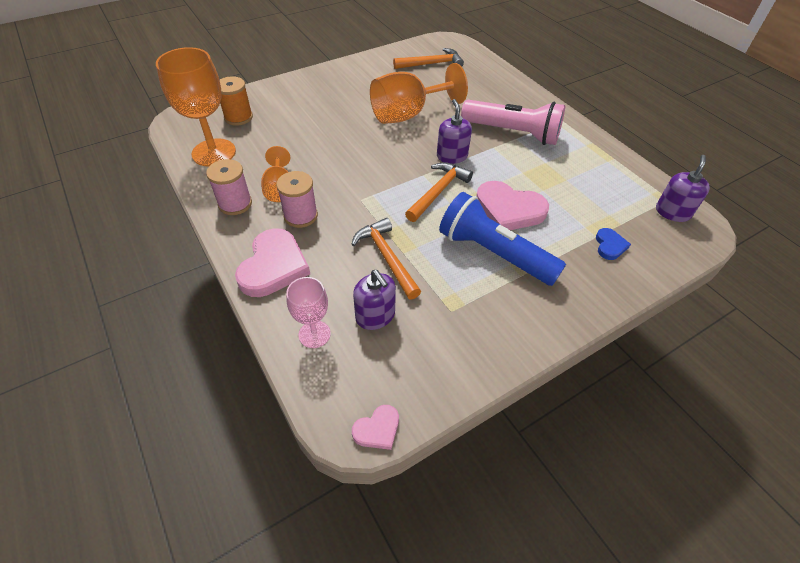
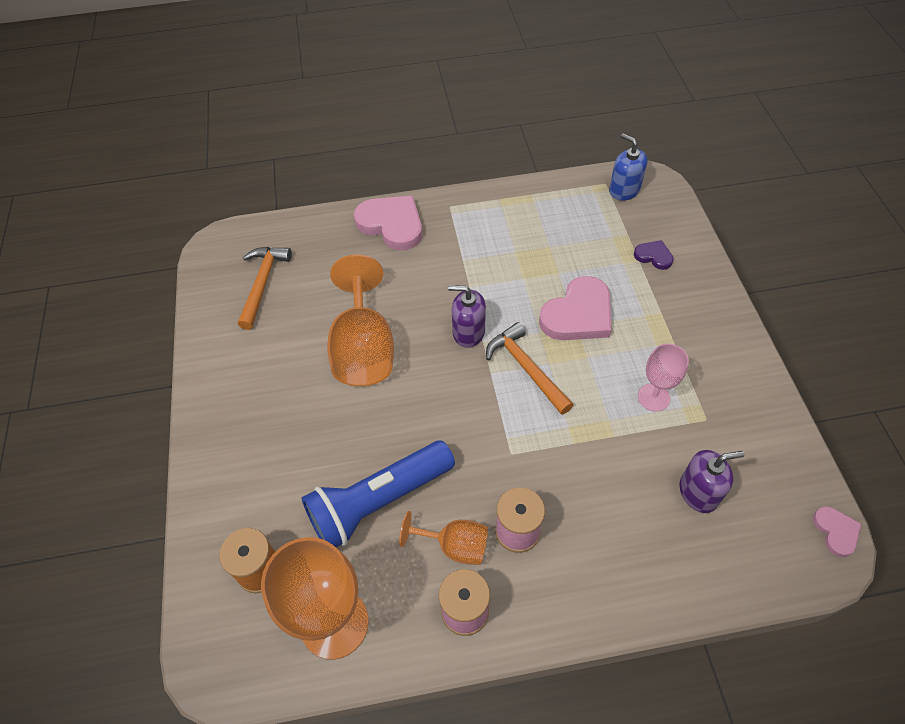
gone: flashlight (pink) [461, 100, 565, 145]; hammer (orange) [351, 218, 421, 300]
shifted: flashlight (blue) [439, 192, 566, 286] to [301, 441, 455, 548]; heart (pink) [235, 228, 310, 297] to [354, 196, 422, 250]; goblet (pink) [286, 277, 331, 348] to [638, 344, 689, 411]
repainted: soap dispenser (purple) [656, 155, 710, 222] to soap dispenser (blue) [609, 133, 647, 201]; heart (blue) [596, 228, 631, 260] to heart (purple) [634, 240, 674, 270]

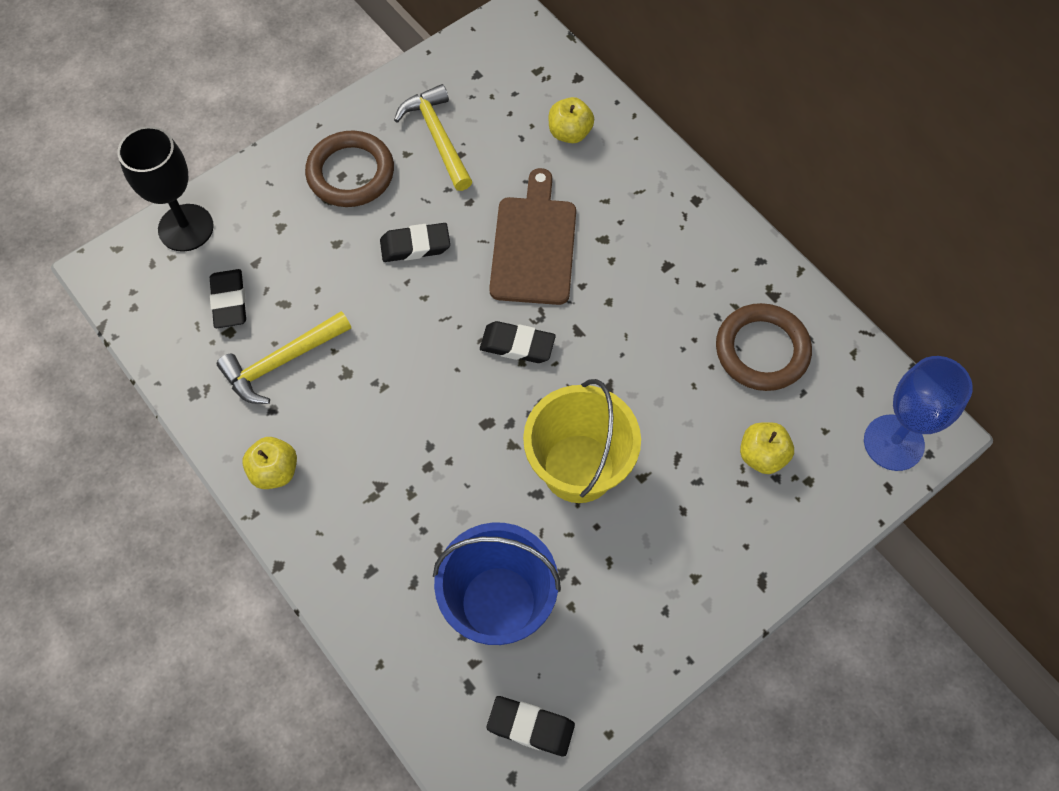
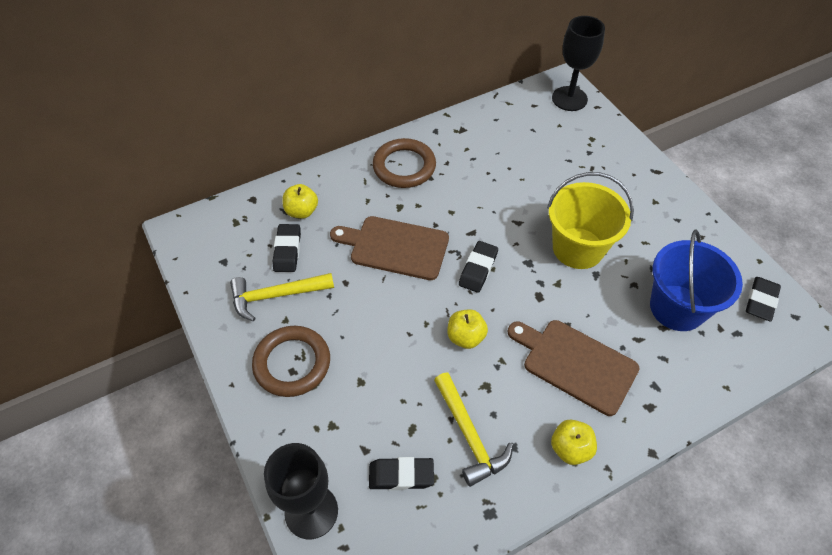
new: cutting board (brown) [508, 320, 640, 416]
shifted: eraser (black) [380, 223, 450, 262] to [273, 224, 301, 272]; ring (brown) [716, 303, 812, 391] to [372, 138, 436, 188]; apple (yellow) [740, 422, 794, 474] to [447, 309, 488, 349]
repainted: goblet (blue) [864, 356, 973, 471] to goblet (black) [552, 16, 605, 111]

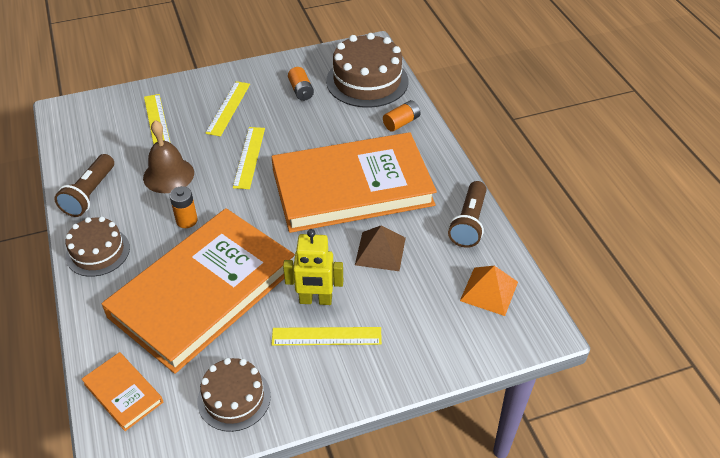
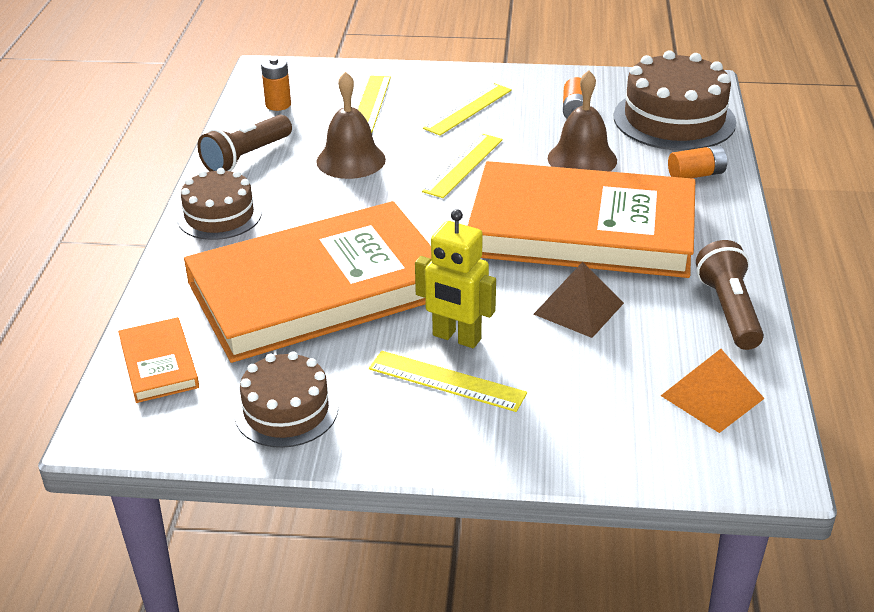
new: bell (brown) [548, 70, 617, 172]
shifted: battery (orange) [170, 186, 198, 228] to [261, 57, 291, 111]
rotated: flashlight (brown) [448, 181, 487, 248] = [696, 240, 764, 350] 135 degrees clockwise

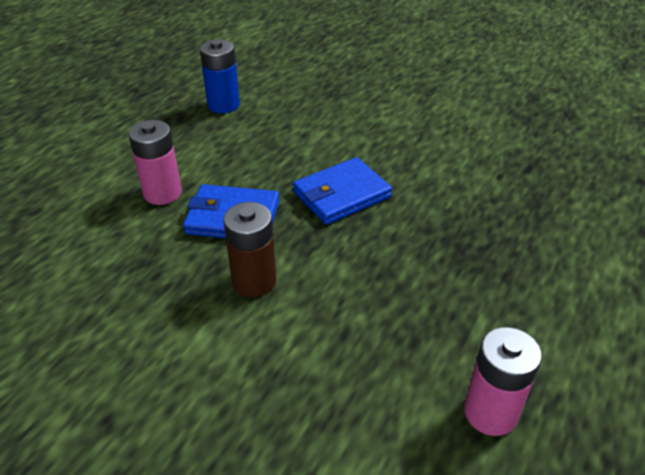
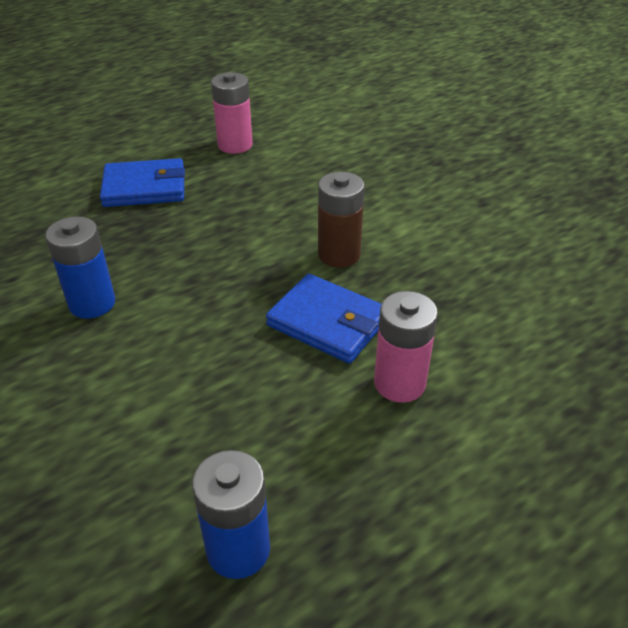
new: battery (blue) [45, 216, 115, 319]
shifted: wallet (blue) [293, 157, 392, 225] to [100, 158, 185, 207]

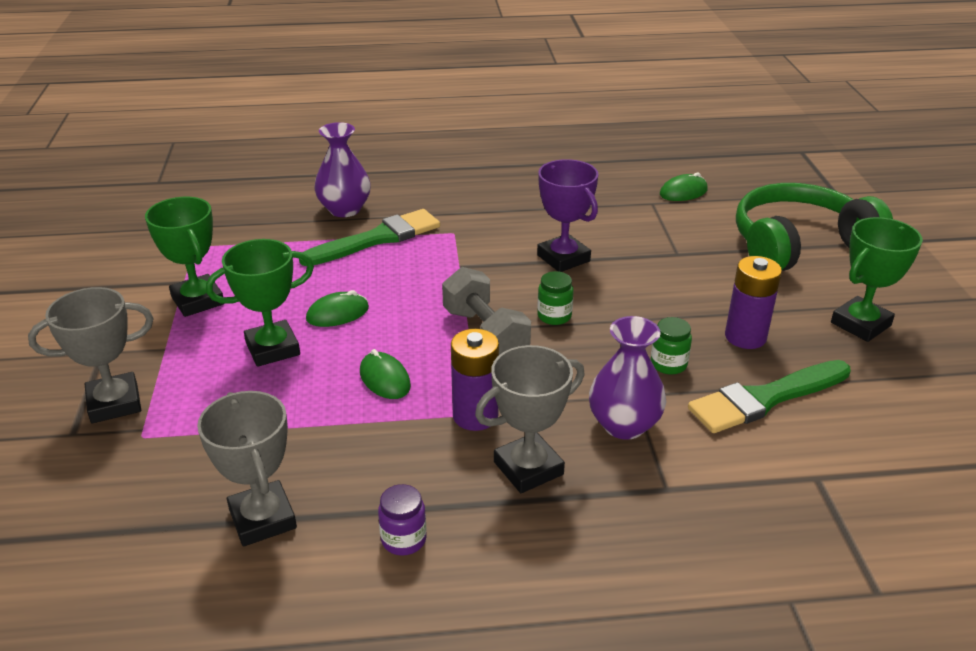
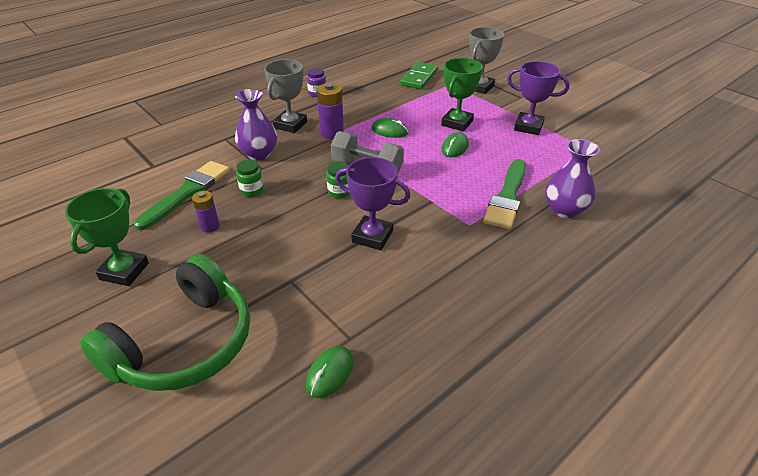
gone: trophy (grey) [197, 391, 297, 547]
new: domino (green) [400, 62, 438, 89]
repainted: trophy (green) [145, 197, 224, 317] to trophy (purple) [507, 61, 570, 135]
scaled: battery (purple) [725, 256, 782, 349] = [192, 191, 220, 233] x0.63

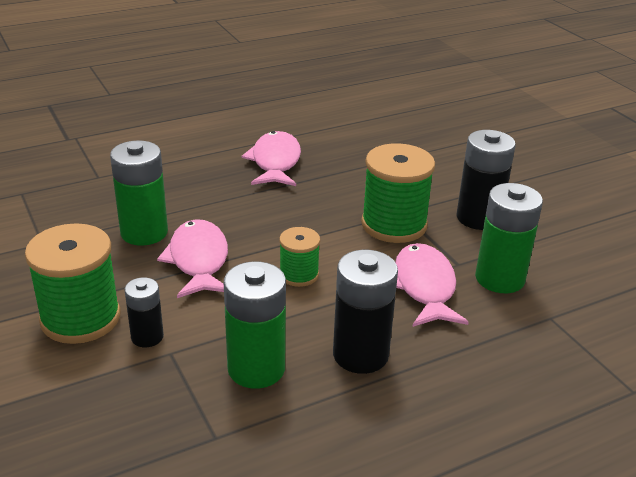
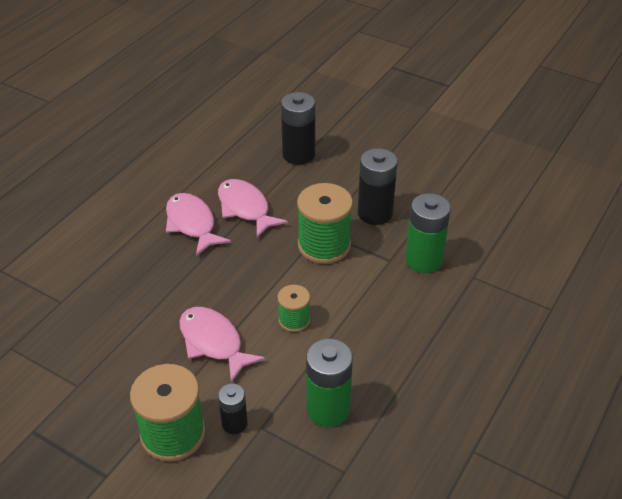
gone: battery (green) [110, 140, 168, 246]
shifted: fish (pink) [395, 243, 469, 327] to [218, 179, 288, 238]; battery (black) [333, 250, 398, 374] to [281, 92, 315, 165]

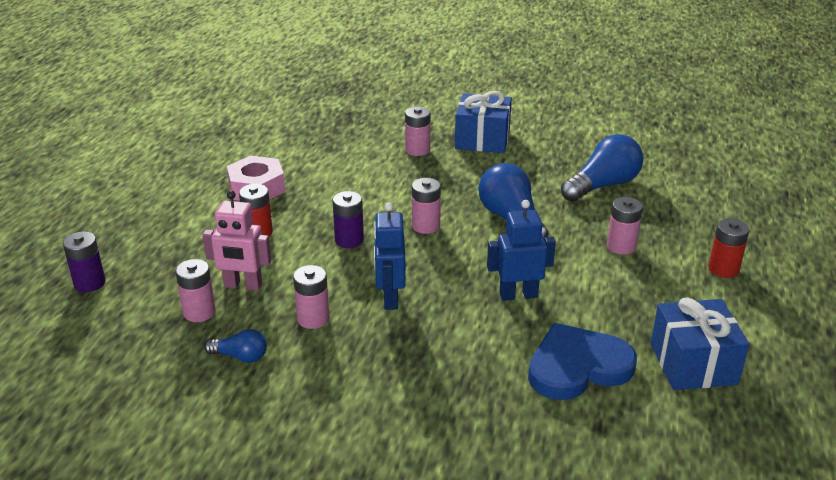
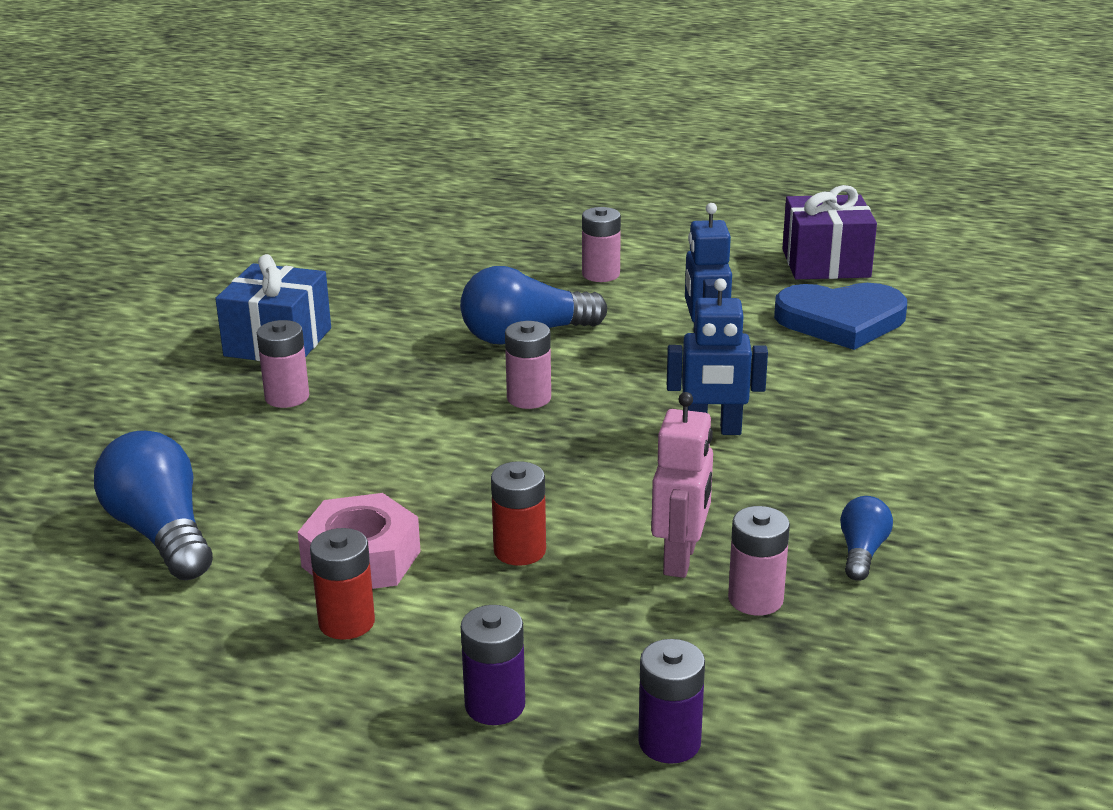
gone: battery (pink) [293, 265, 330, 329]
shifted: light bulb (blue) [561, 134, 643, 202] to [94, 431, 213, 580]; battery (purple) [333, 191, 364, 248] to [461, 605, 525, 725]; battery (red) [708, 218, 750, 278] to [310, 528, 375, 640]
repainted: gift (blue) [651, 298, 749, 390] to gift (purple) [782, 185, 877, 279]
rotated: heart (blue) [528, 323, 637, 400] = [774, 283, 907, 350] 75 degrees counterclockwise

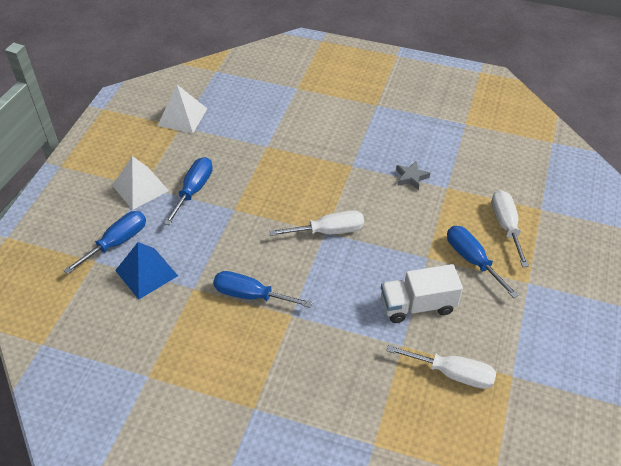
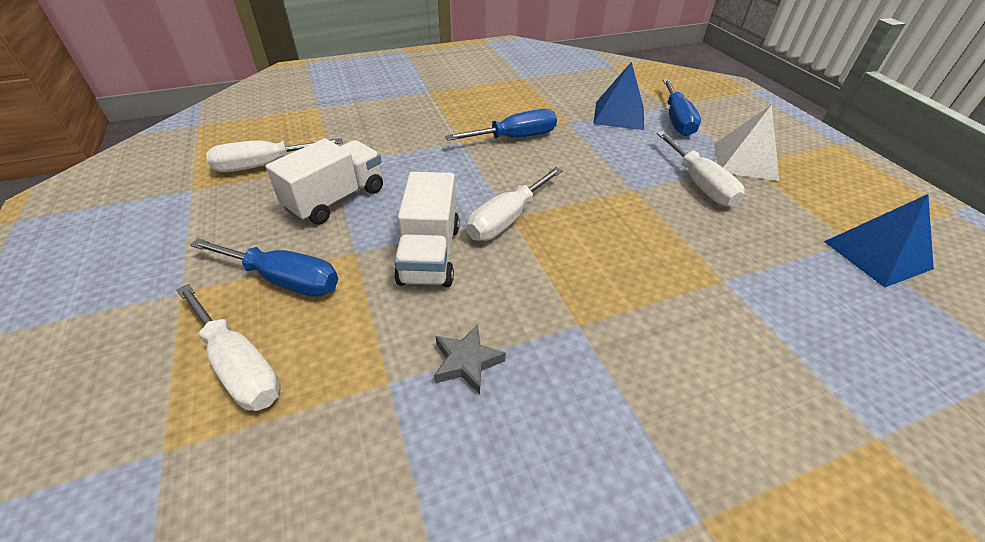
new: truck (white) [394, 172, 460, 287]
repainted: pyramid (white) [157, 85, 207, 133] to pyramid (blue) [824, 194, 934, 288]; screwdriver (blue) [164, 157, 213, 225] to screwdriver (white) [656, 132, 745, 207]

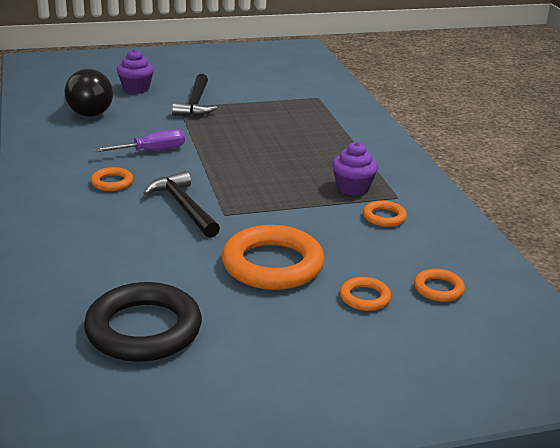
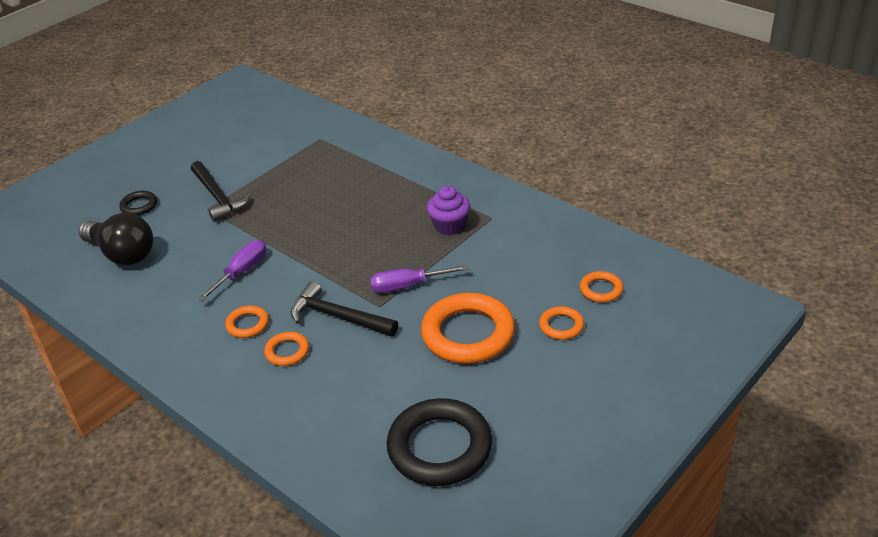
new: screwdriver (purple) [370, 265, 469, 293]
shifted: ring (orange) [363, 200, 407, 227] to [264, 332, 309, 366]
swapped: cupcake (purple) [117, 49, 154, 93] to ring (black) [120, 191, 157, 215]

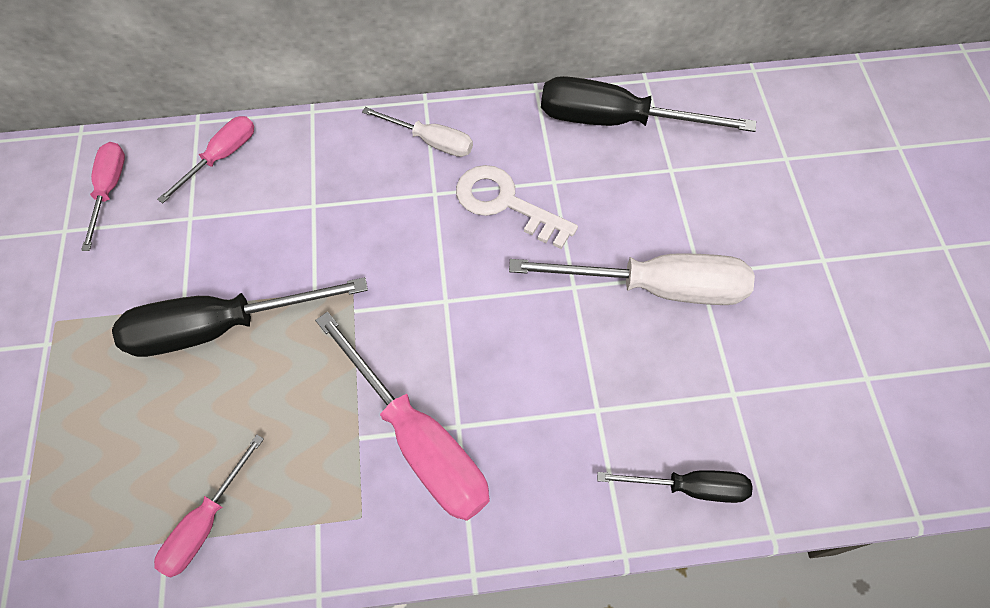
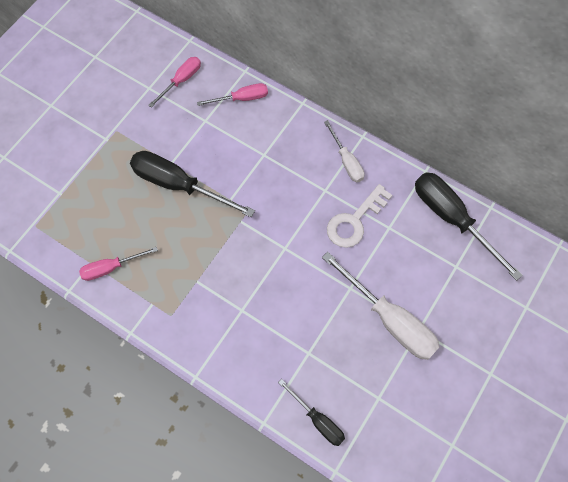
gone: screwdriver (pink) [315, 312, 490, 521]
rotated: key (white) [456, 165, 578, 249] = [327, 184, 392, 248] 120 degrees counterclockwise

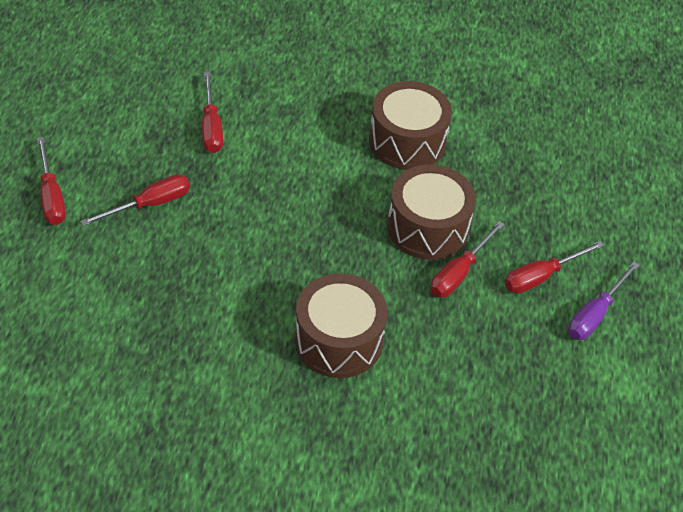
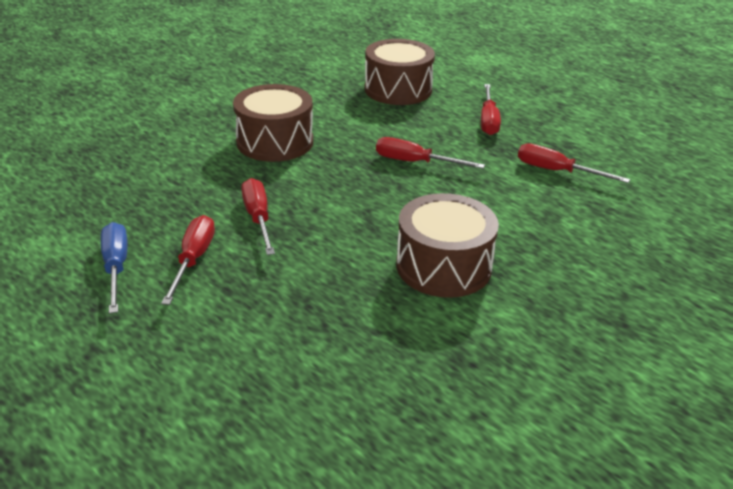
shifted: screwdriver (red) [37, 137, 66, 225] to [376, 137, 485, 169]; drum (brown) [387, 164, 476, 260] to [364, 39, 435, 105]
repainted: screwdriver (purple) [568, 262, 640, 340] to screwdriver (blue) [101, 222, 127, 314]

